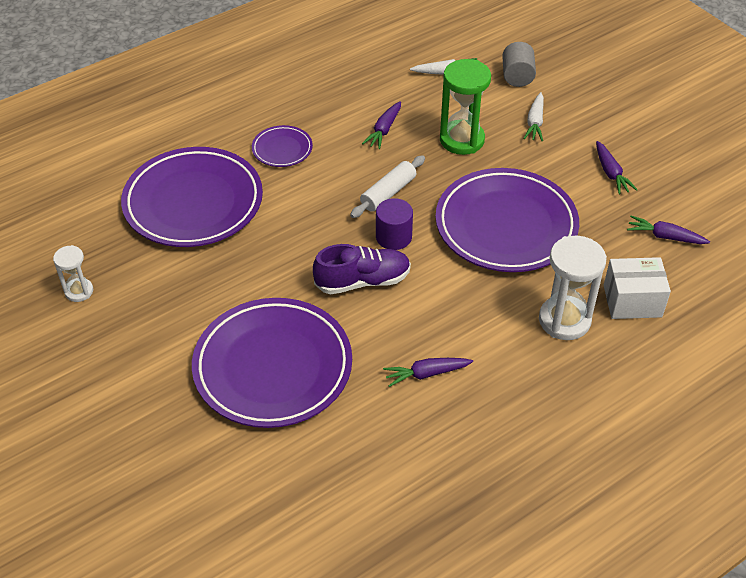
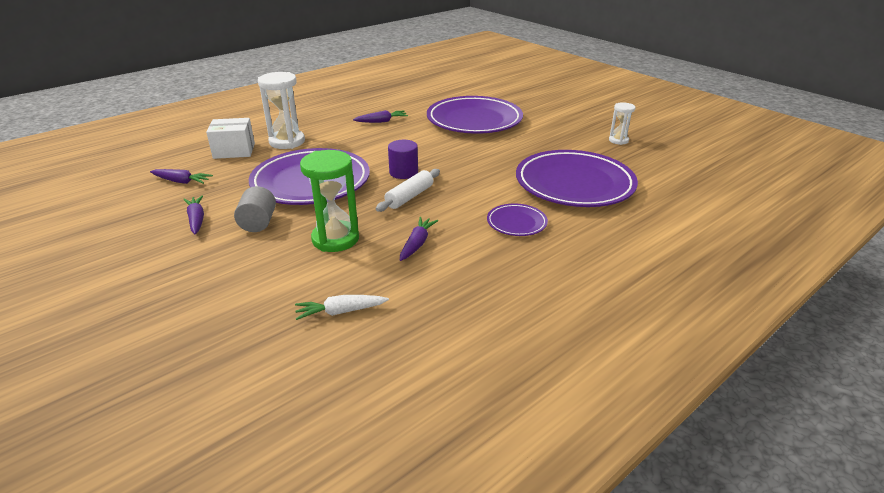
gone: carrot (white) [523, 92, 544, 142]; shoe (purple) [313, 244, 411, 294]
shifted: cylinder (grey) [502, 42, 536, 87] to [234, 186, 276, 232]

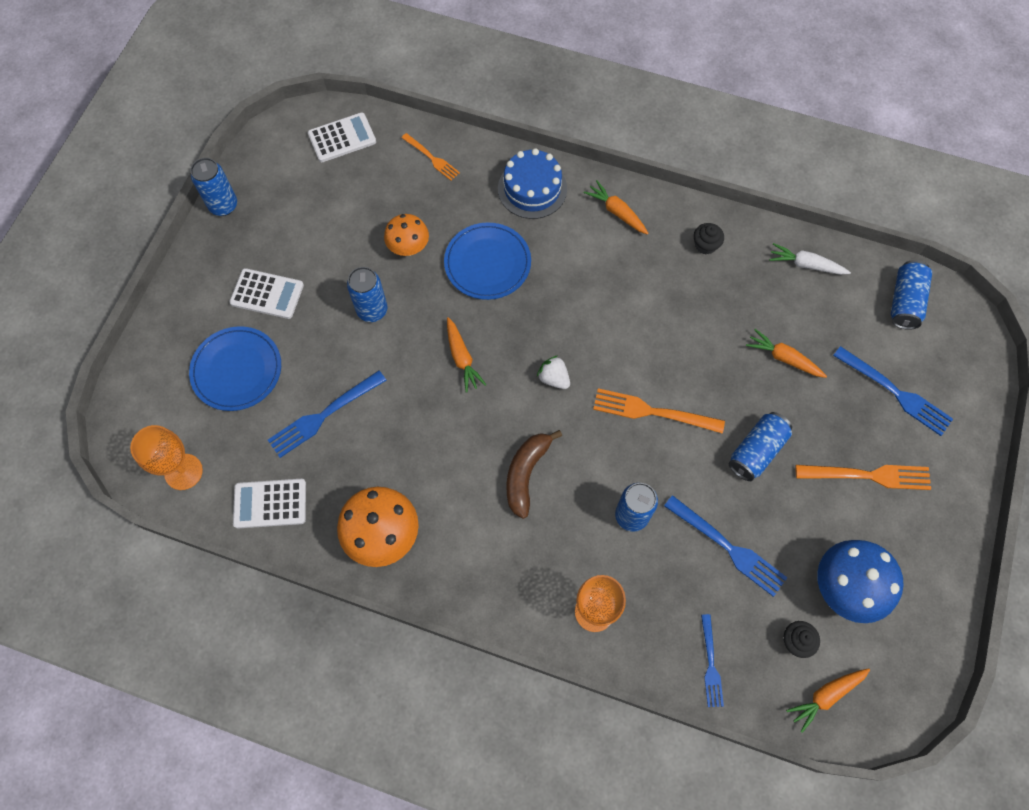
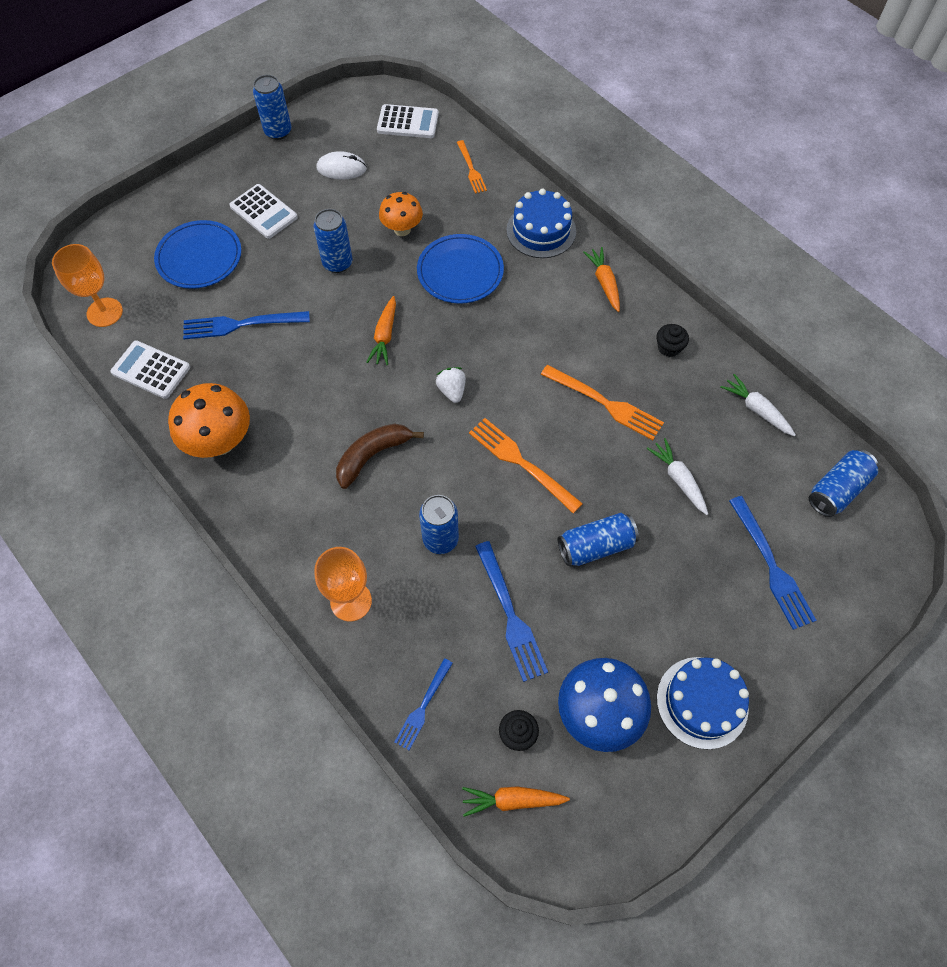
new: mouse (white) [316, 151, 367, 180]; cake (blue) [657, 657, 749, 750]
shifted: fork (orange) [795, 465, 931, 490] to [541, 365, 664, 440]
repainted: carrot (orange) [746, 329, 827, 378] to carrot (white) [647, 438, 708, 515]

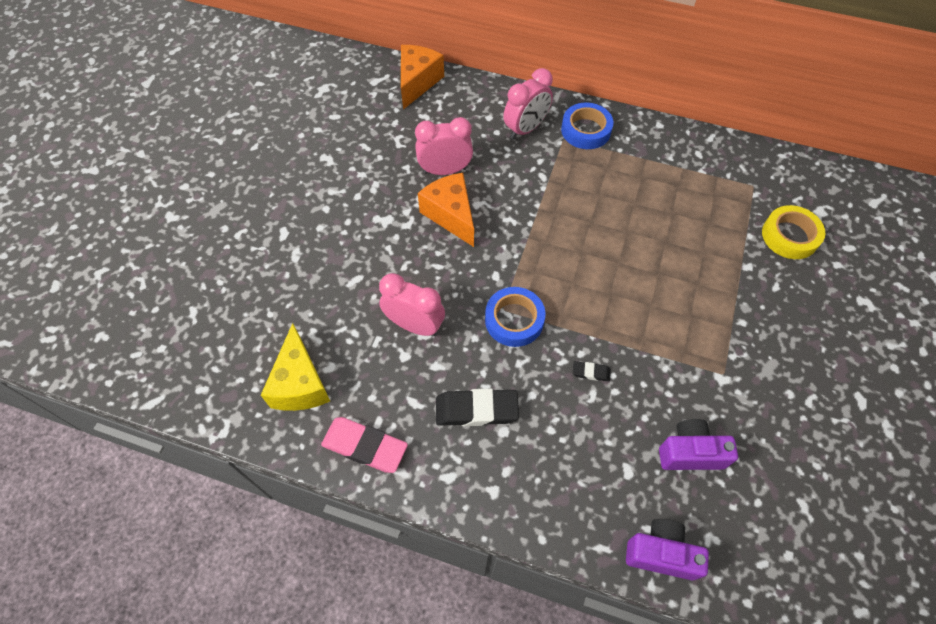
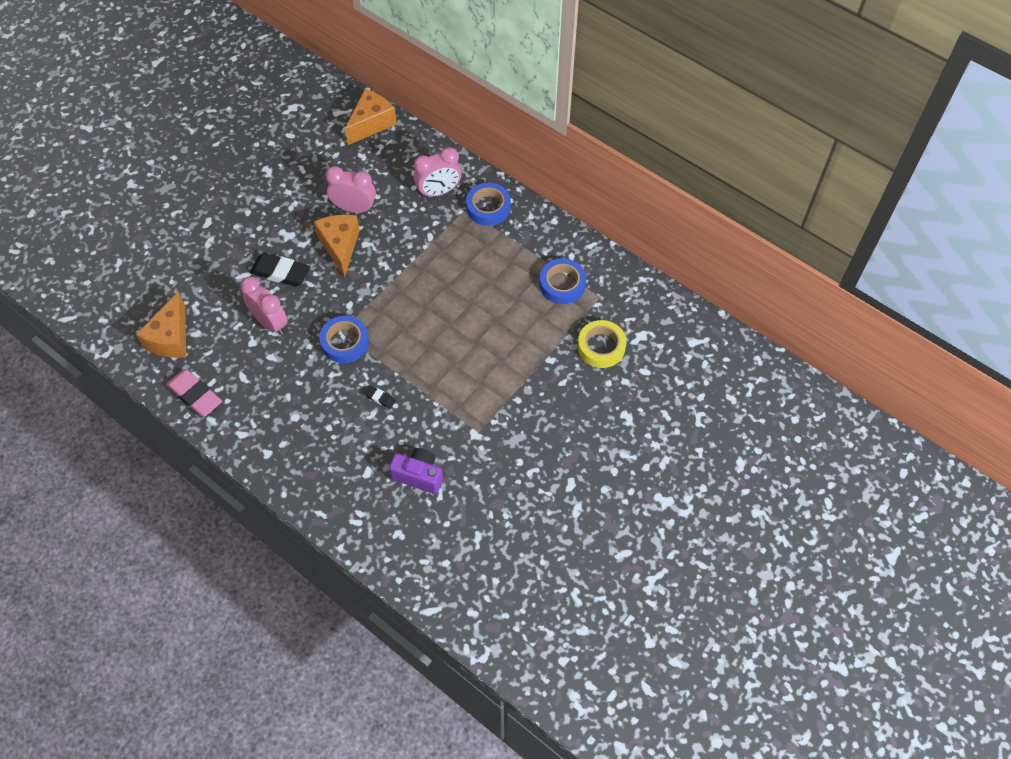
gone: camera (purple) [626, 519, 709, 580]
new: tape (blue) [540, 258, 586, 304]
shifted: eraser (black) [436, 389, 519, 426] to [250, 253, 310, 286]
repainted: cheese (yellow) [261, 323, 330, 411] to cheese (orange) [136, 292, 186, 358]

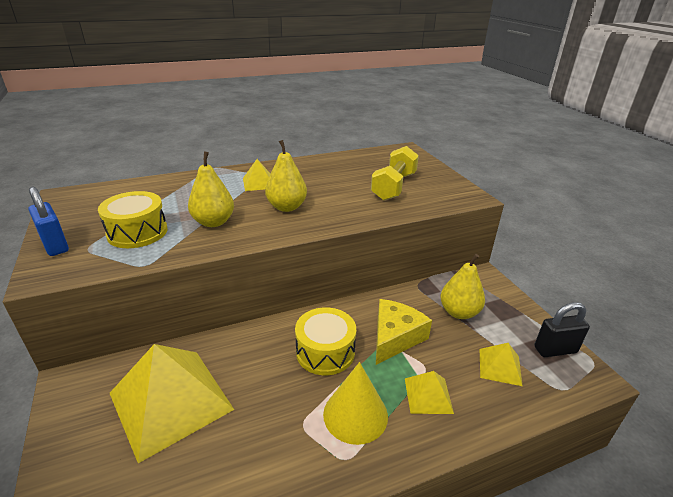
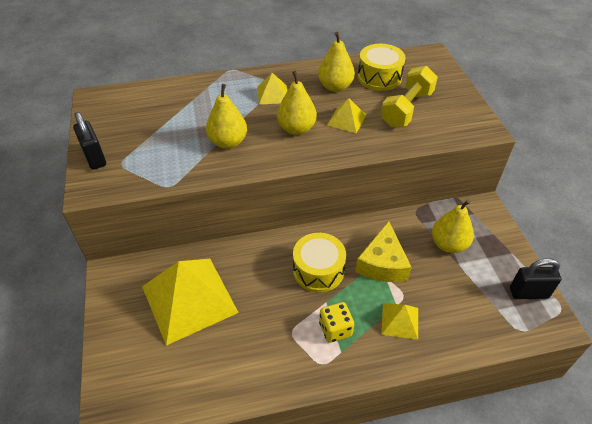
new: pear (yellow) [318, 32, 355, 92]
shifted: drum (yellow) [98, 191, 167, 248] to [358, 44, 406, 91]; pyramid (yellow) [480, 343, 523, 386] to [327, 98, 366, 133]
swapped: cone (yellow) [323, 362, 388, 445] to dice (yellow) [319, 302, 354, 343]
repainted: padlock (blue) [29, 187, 69, 256] to padlock (black) [73, 112, 106, 170]
rotated: cheese (yellow) [376, 299, 432, 365] = [355, 221, 412, 282] 150 degrees clockwise

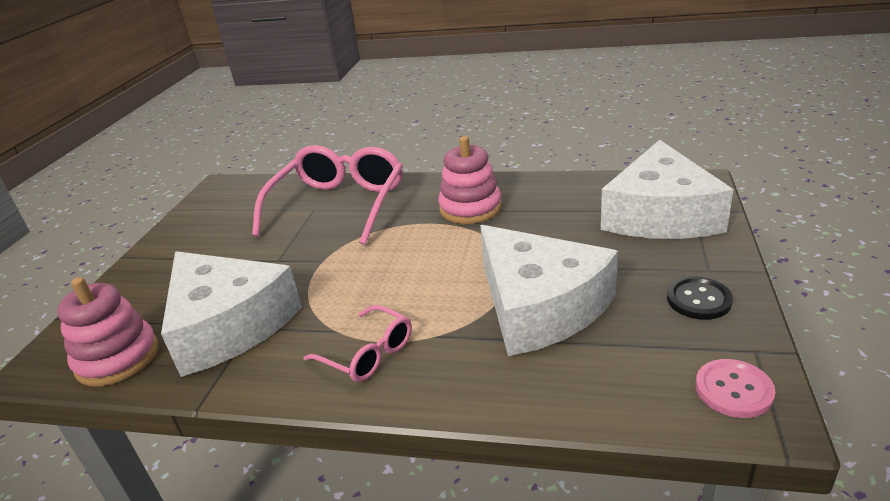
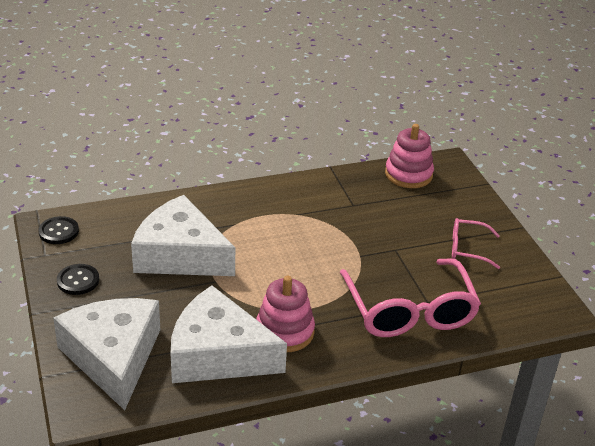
shifted: cheese (white) [161, 251, 302, 377] to [171, 285, 287, 383]; glasses (pink) [303, 305, 412, 382] to [452, 218, 500, 269]
repainted: button (pink) [695, 359, 776, 418] to button (black) [39, 216, 79, 244]

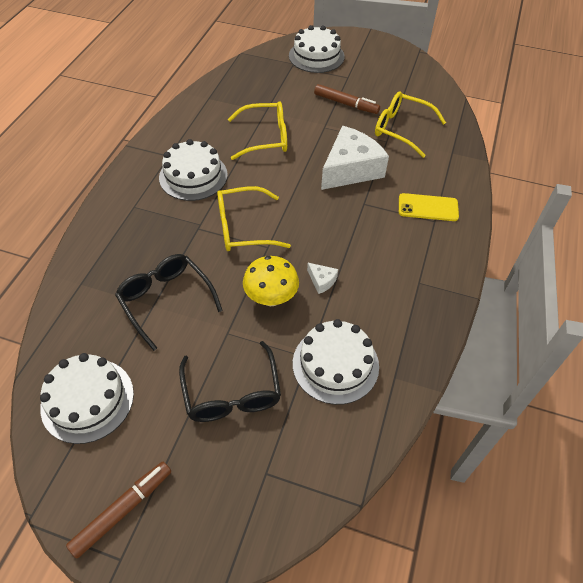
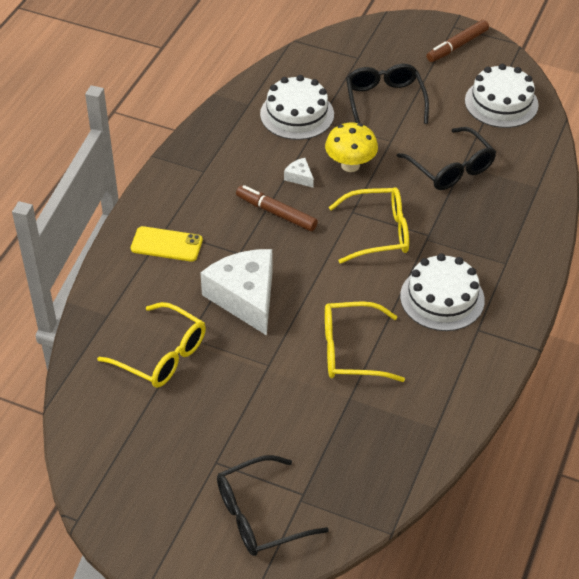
shifted: marker (brown) [314, 84, 380, 114] to [236, 185, 318, 231]
swapped: cake (white) [289, 25, 345, 73] to glasses (black) [217, 455, 329, 556]
rotated: cheese (white) [321, 126, 389, 190] = [200, 249, 272, 336] 105 degrees clockwise

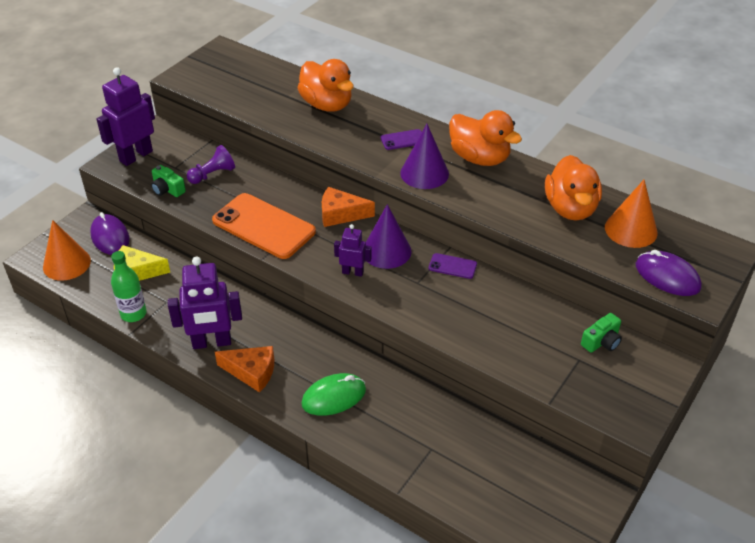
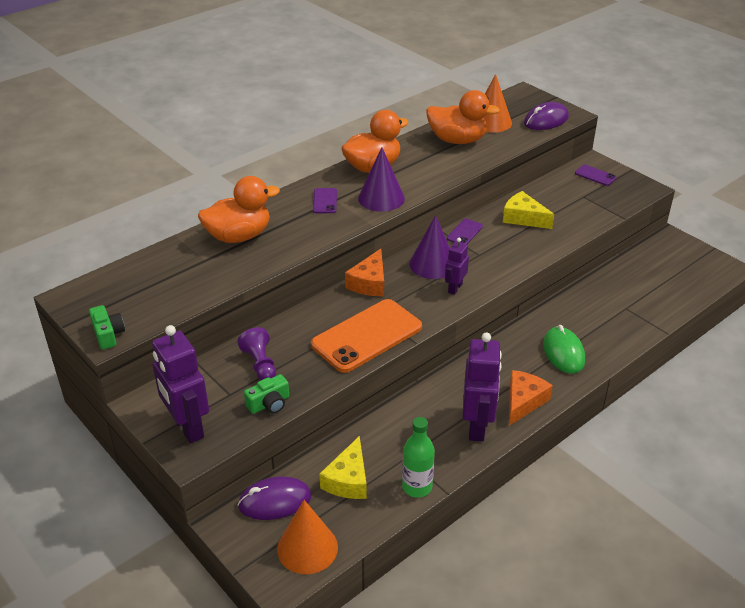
new: phone (purple) [575, 165, 617, 186]; cheese (yellow) [503, 191, 554, 229]
shifted: camera (green) [581, 313, 622, 353] to [89, 305, 125, 350]

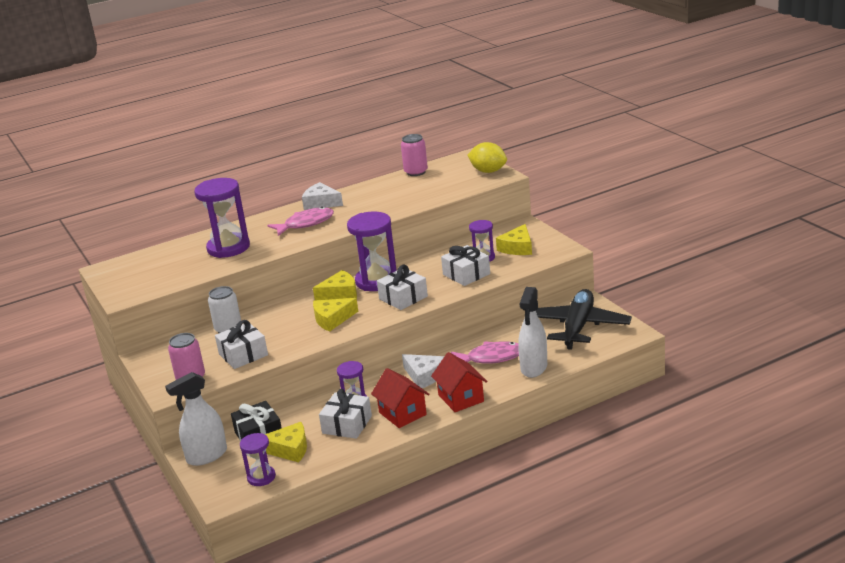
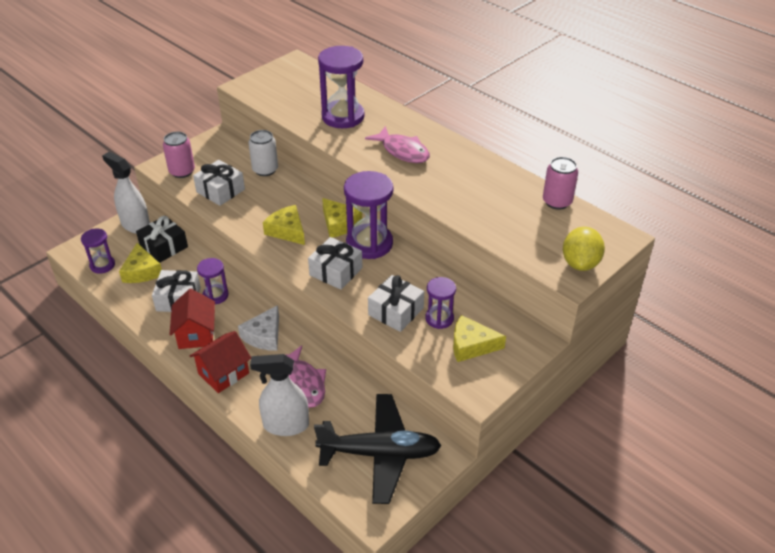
gone: cheese (white) [302, 182, 343, 210]
rotated: house (red) [371, 368, 429, 428] = [169, 289, 215, 349] 45 degrees counterclockwise

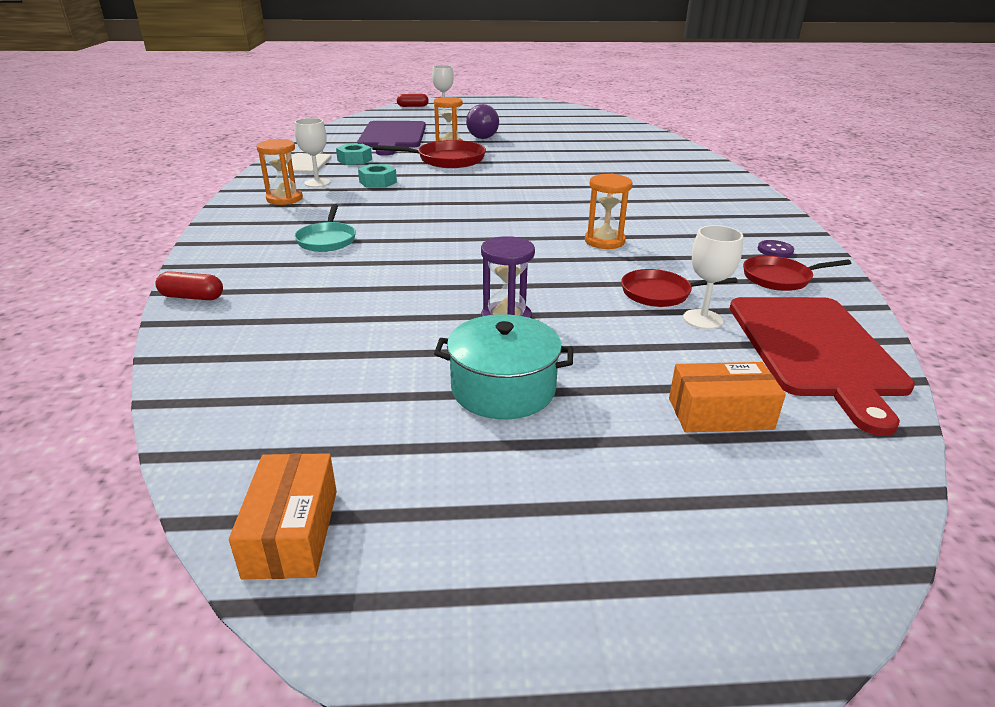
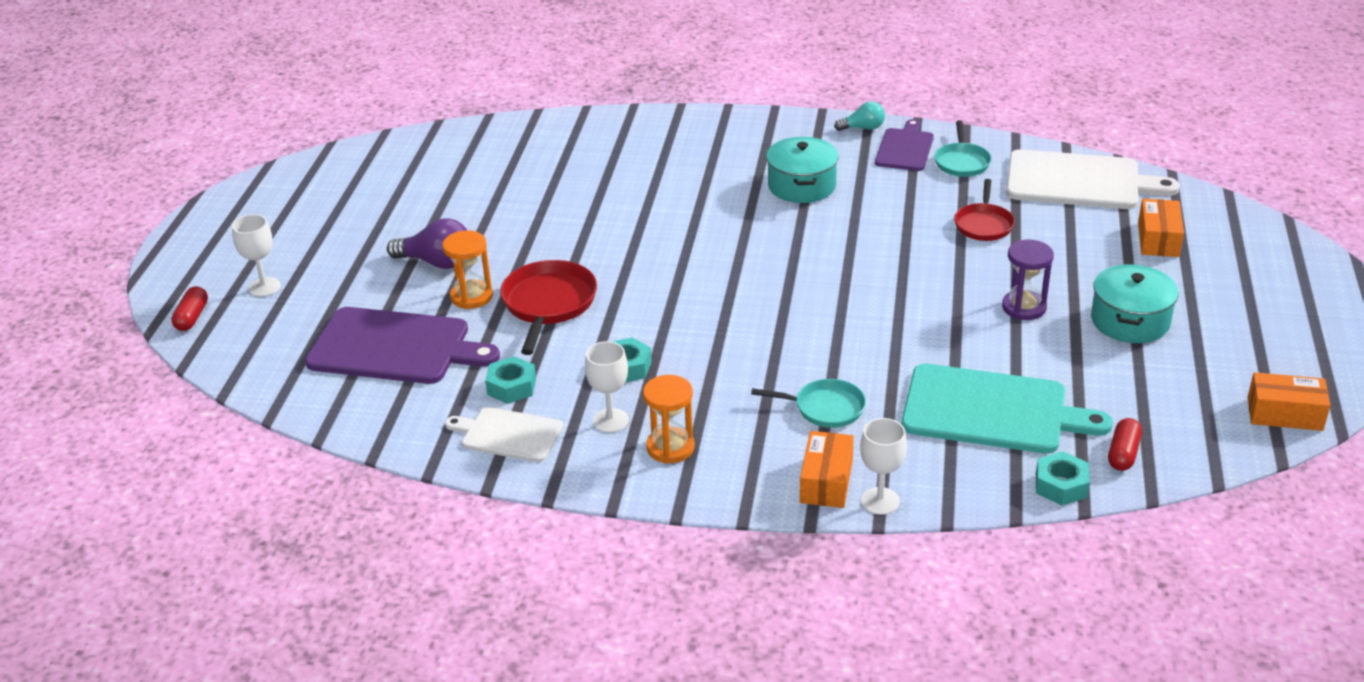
gone: hourglass (orange) [585, 174, 633, 249]
new: light bulb (turquoise) [834, 101, 885, 131]; pot (turquoise) [766, 137, 839, 203]; cutting board (turquoise) [902, 364, 1113, 454]; box (orange) [800, 431, 854, 508]; nut (turquoise) [1036, 451, 1090, 505]
shifted: goblet (white) [683, 225, 743, 329] to [860, 418, 907, 515]; capsule (red) [155, 271, 223, 300] to [1108, 418, 1142, 471]
swapped: button (purple) [758, 240, 794, 258] to cutting board (purple) [875, 119, 934, 171]
repainted: pan (red) [743, 256, 851, 291] to pan (turquoise) [934, 120, 991, 177]; cutting board (red) [730, 297, 915, 436] to cutting board (white) [1006, 149, 1180, 209]

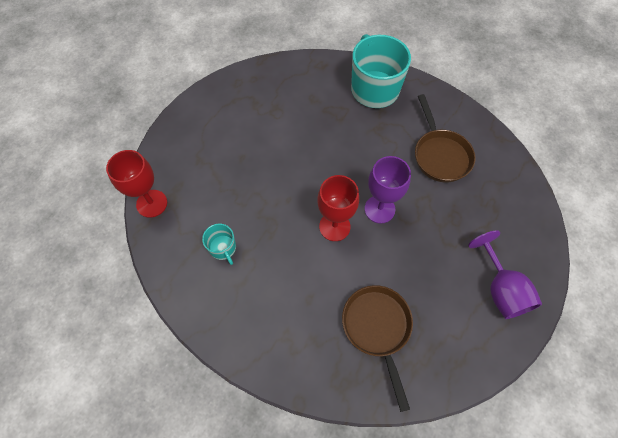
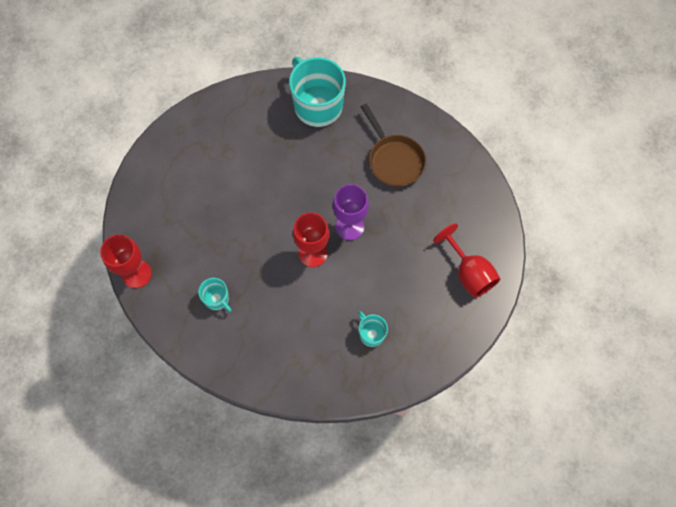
swapped: pan (brown) [342, 285, 413, 412] to mug (turquoise) [358, 311, 388, 347]
repainted: goblet (purple) [468, 230, 542, 319] to goblet (red) [433, 223, 501, 298]

